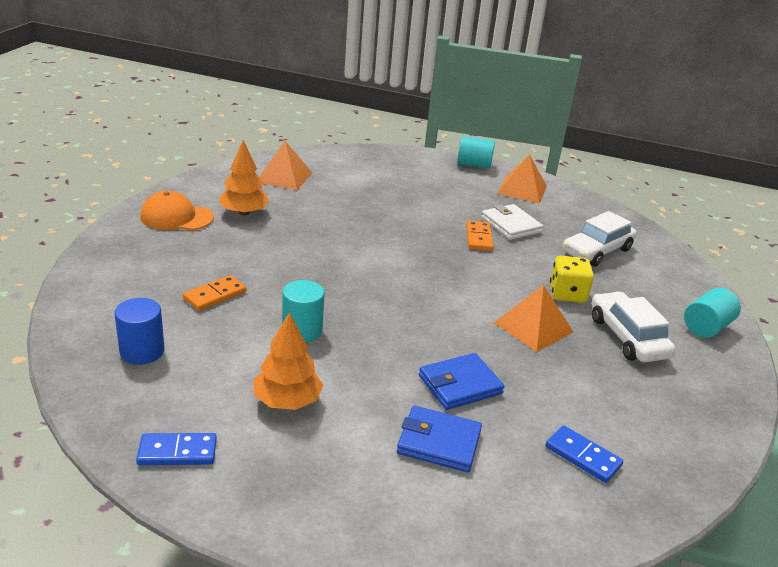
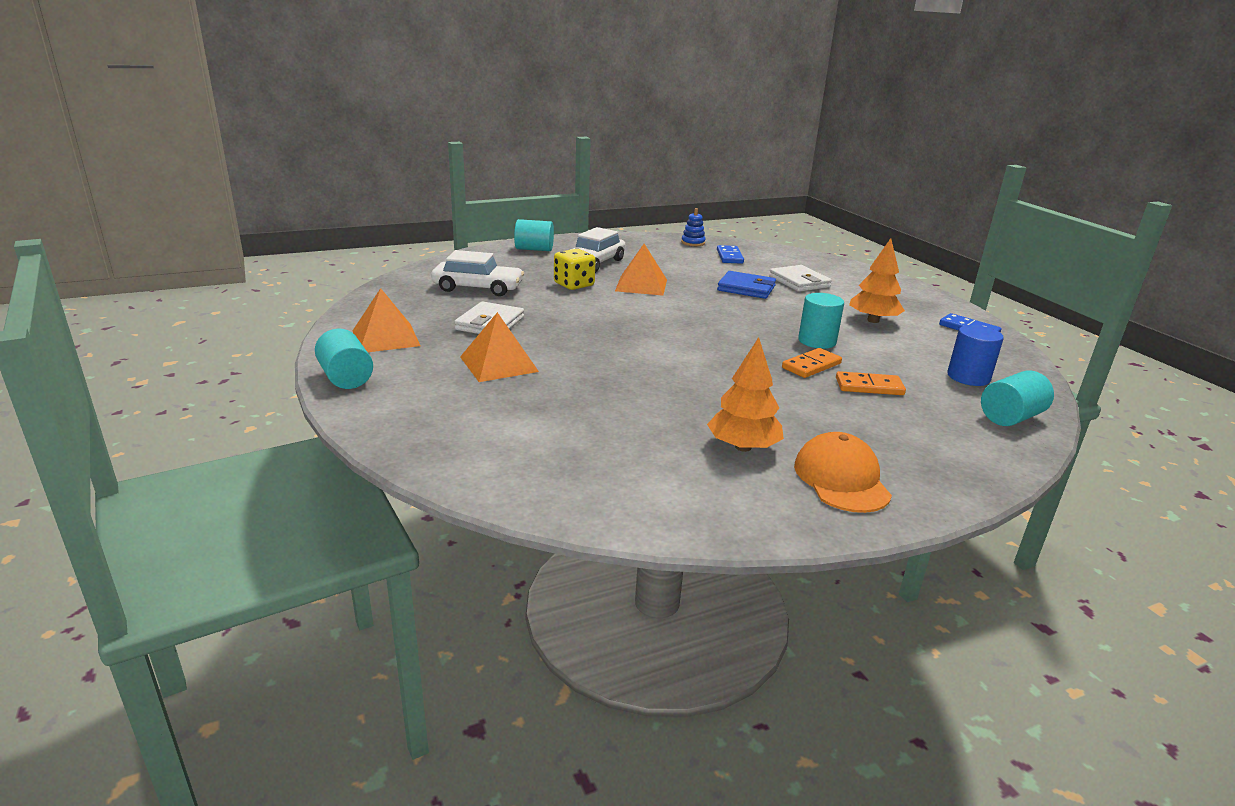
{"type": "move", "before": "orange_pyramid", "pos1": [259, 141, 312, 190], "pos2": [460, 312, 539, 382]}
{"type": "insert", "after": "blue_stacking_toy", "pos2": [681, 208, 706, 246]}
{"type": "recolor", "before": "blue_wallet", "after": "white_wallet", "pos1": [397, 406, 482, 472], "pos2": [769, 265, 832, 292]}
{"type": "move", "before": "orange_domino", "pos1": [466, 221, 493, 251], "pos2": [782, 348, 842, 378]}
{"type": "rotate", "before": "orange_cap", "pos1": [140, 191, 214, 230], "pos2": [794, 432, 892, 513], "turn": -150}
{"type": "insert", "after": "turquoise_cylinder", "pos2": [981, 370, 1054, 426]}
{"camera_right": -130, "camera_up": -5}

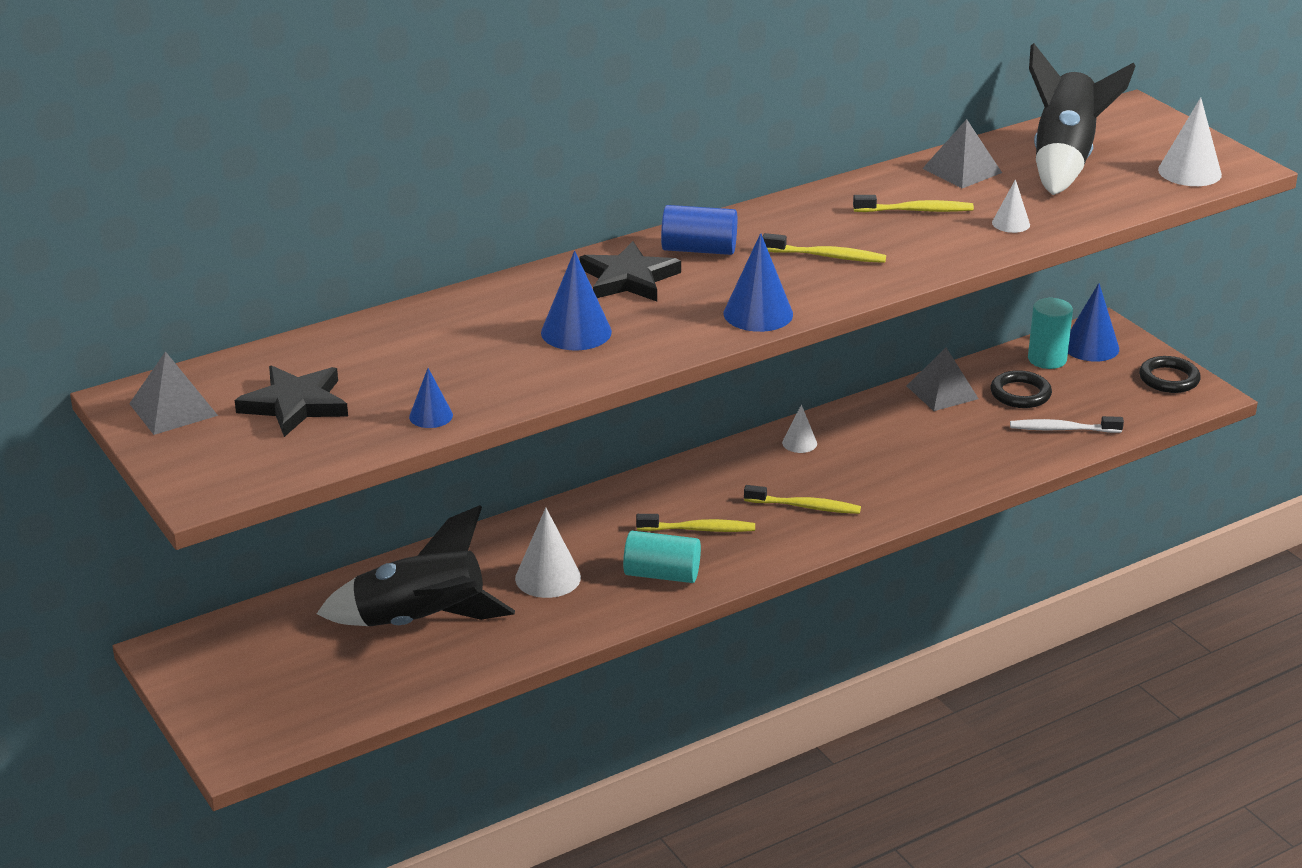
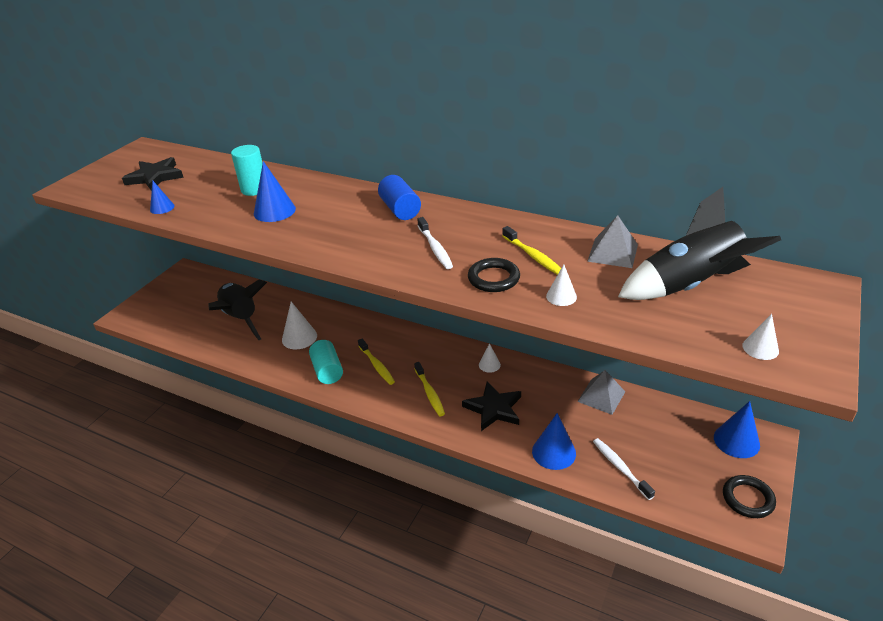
{"type": "move", "before": "turquoise_cylinder", "pos1": [1028, 298, 1073, 369], "pos2": [231, 145, 263, 196]}
{"type": "recolor", "before": "yellow_toothbrush", "after": "white_toothbrush", "pos1": [763, 233, 886, 263], "pos2": [417, 217, 453, 269]}
{"type": "move", "before": "black_star", "pos1": [579, 241, 681, 302], "pos2": [462, 382, 521, 431]}
{"type": "move", "before": "black_ring", "pos1": [990, 370, 1052, 408], "pos2": [468, 258, 520, 292]}
{"type": "move", "before": "blue_cone", "pos1": [724, 233, 793, 332], "pos2": [532, 413, 576, 470]}
{"type": "resize", "before": "white_cone", "pos1": [1158, 97, 1222, 186], "pos2": [742, 314, 779, 360], "scale": 0.58}
{"type": "delete", "before": "grey_pyramid", "pos1": [129, 351, 218, 435]}
{"camera_right": 60, "camera_up": 5}

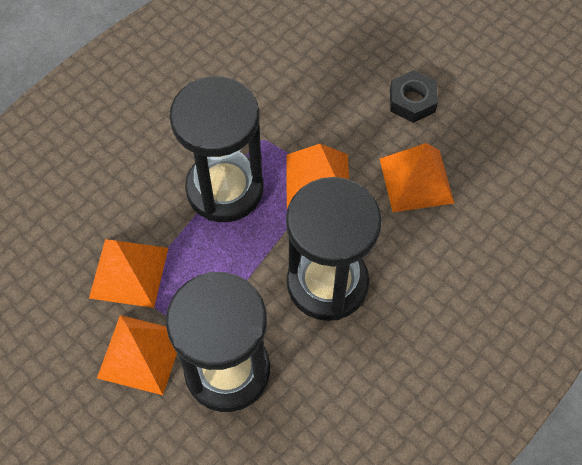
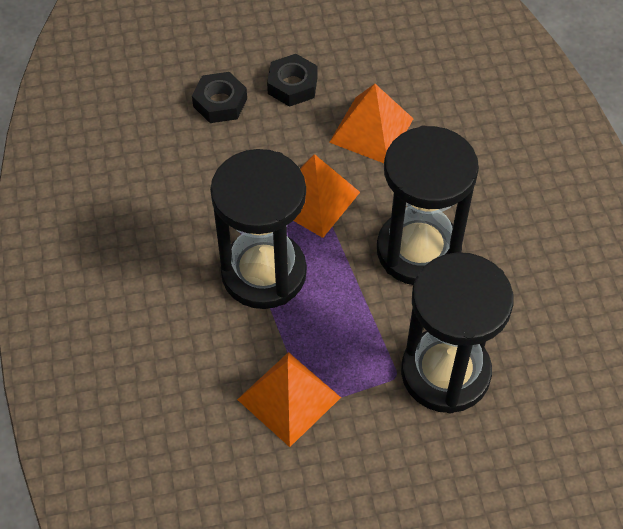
{"type": "insert", "after": "black_nut", "pos2": [192, 72, 247, 123]}
{"type": "delete", "before": "orange_pyramid", "pos1": [97, 315, 177, 395]}
{"camera_right": -55, "camera_up": -5}

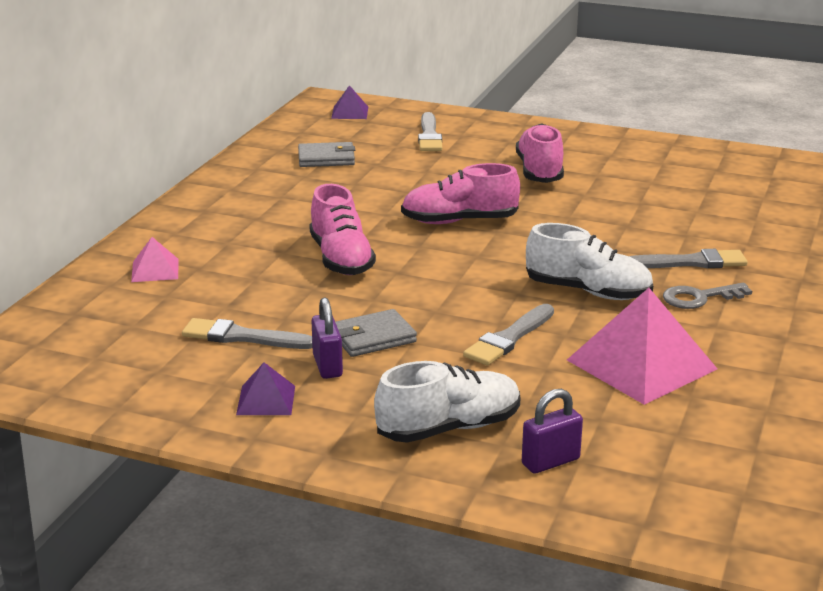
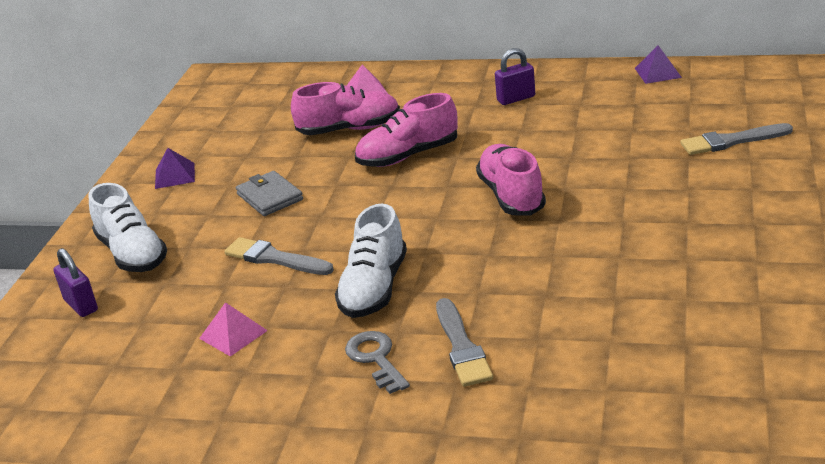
{"type": "resize", "before": "pink_pyramid", "pos1": [567, 288, 717, 405], "pos2": [199, 302, 268, 357], "scale": 0.49}
{"type": "move", "before": "pink_shoe", "pos1": [516, 123, 564, 183], "pos2": [291, 82, 400, 135]}
{"type": "move", "before": "purple_padlock", "pos1": [312, 298, 343, 379], "pos2": [495, 48, 535, 105]}
{"type": "move", "before": "purple_pyramid", "pos1": [331, 85, 368, 119], "pos2": [635, 45, 682, 84]}
{"type": "delete", "before": "grey_brush", "pos1": [182, 318, 313, 349]}
{"type": "delete", "before": "grey_wallet", "pos1": [298, 142, 355, 167]}
{"camera_right": 85, "camera_up": 5}

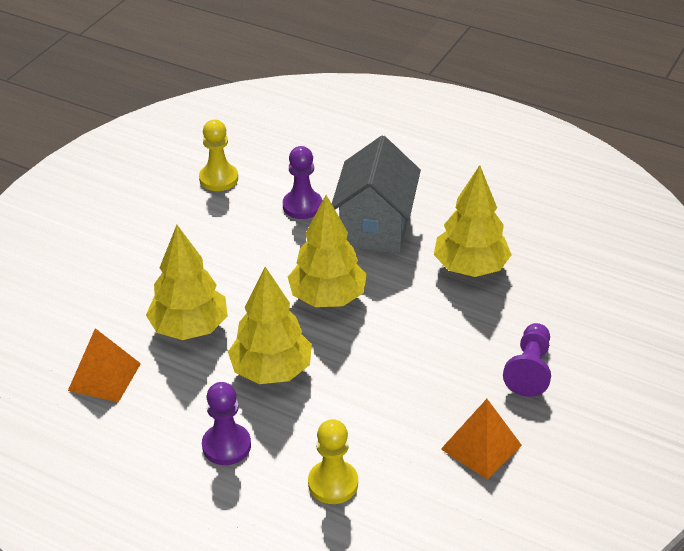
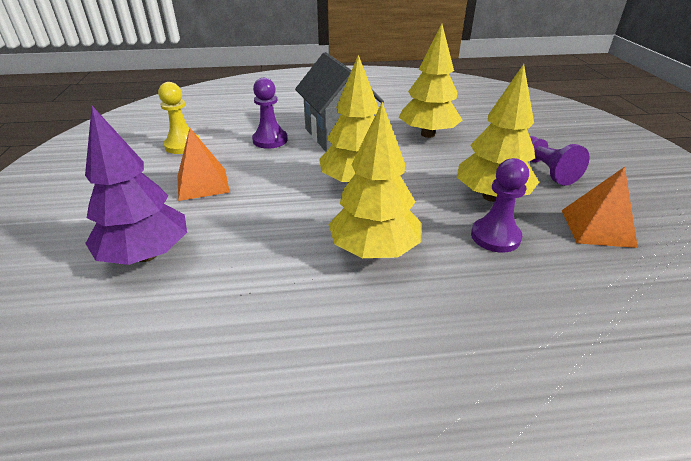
{"type": "insert", "after": "purple_tree", "pos2": [85, 106, 187, 265]}
{"type": "move", "before": "orange_pyramid", "pos1": [68, 328, 141, 403], "pos2": [177, 128, 230, 201]}
{"type": "move", "before": "yellow_tree", "pos1": [146, 225, 228, 340], "pos2": [457, 64, 539, 202]}
{"type": "move", "before": "purple_pawn", "pos1": [202, 382, 251, 465], "pos2": [471, 158, 529, 253]}
{"type": "delete", "before": "yellow_pawn", "pos1": [308, 419, 358, 504]}
{"camera_right": -35, "camera_up": -5}

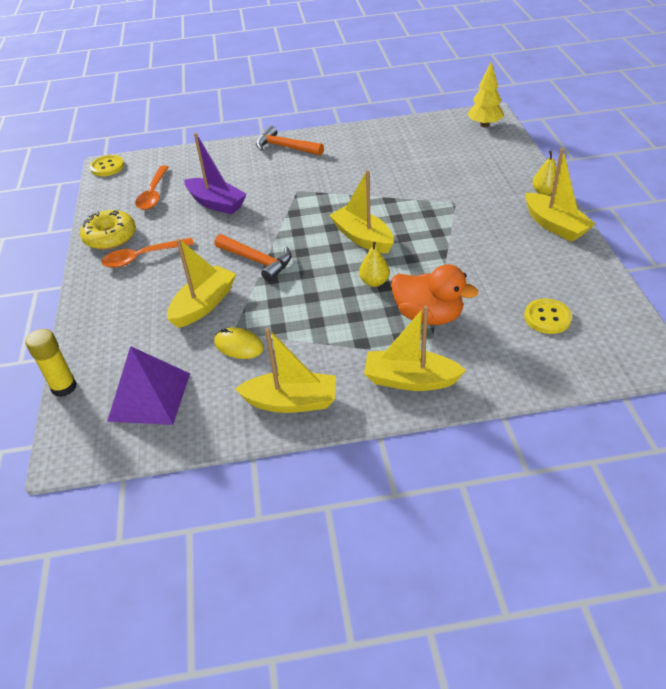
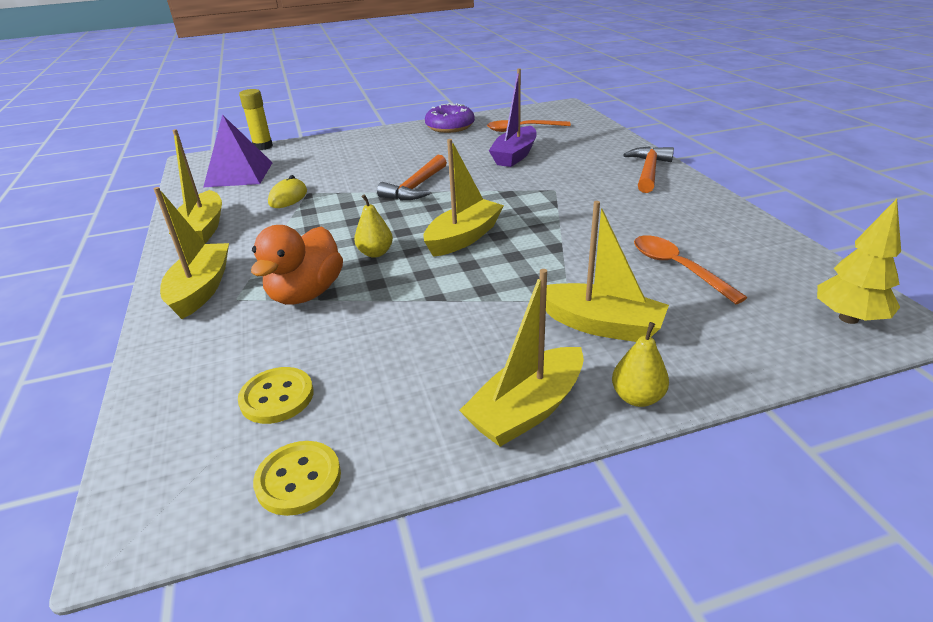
{"type": "move", "before": "yellow_button", "pos1": [89, 155, 124, 176], "pos2": [253, 441, 341, 516]}
{"type": "recolor", "before": "yellow_donut", "after": "purple_donut", "pos1": [80, 210, 136, 250], "pos2": [425, 103, 475, 133]}
{"type": "move", "before": "yellow_boat", "pos1": [167, 238, 236, 328], "pos2": [546, 201, 669, 342]}
{"type": "move", "before": "orange_spoon", "pos1": [101, 238, 194, 268], "pos2": [634, 235, 748, 304]}
{"camera_right": 80, "camera_up": -10}

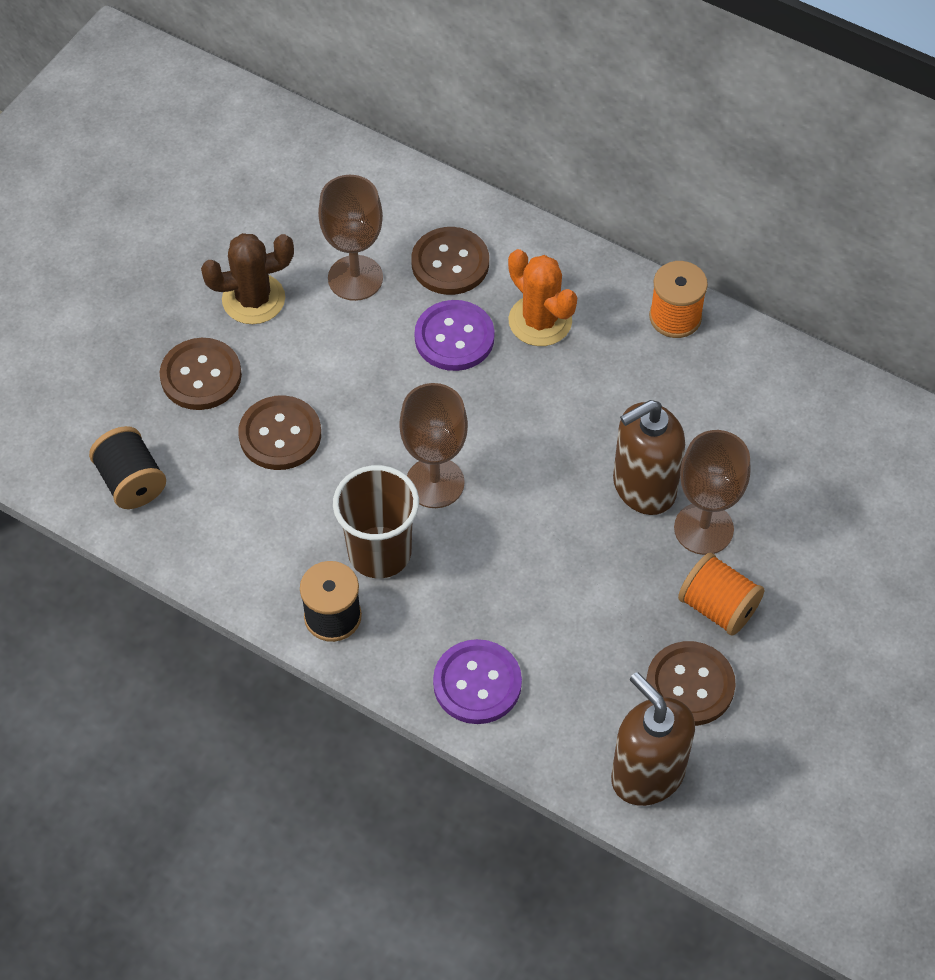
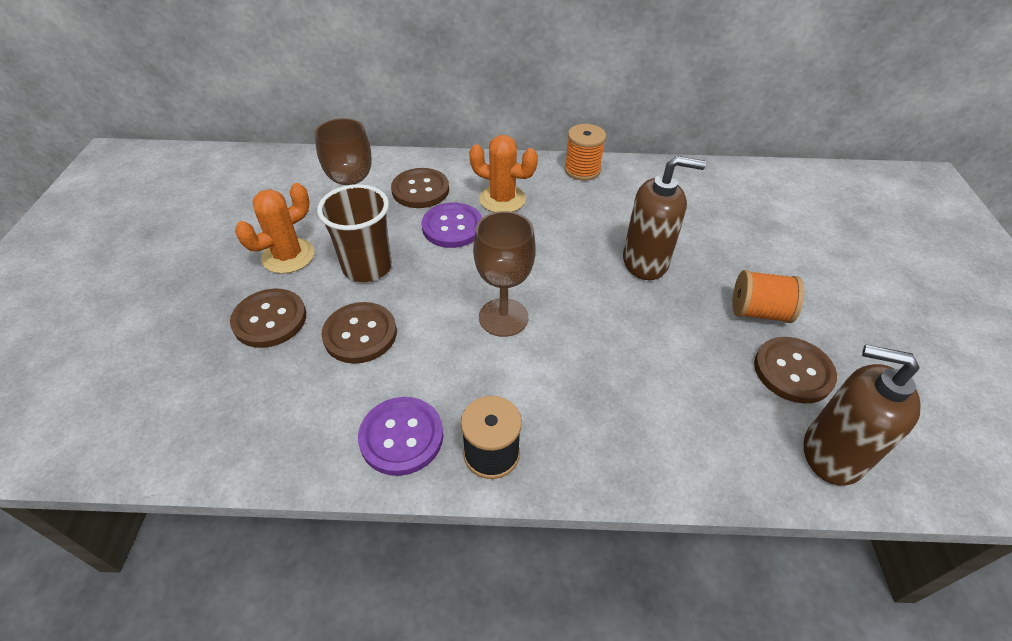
{"type": "recolor", "before": "brown_cactus", "after": "orange_cactus", "pos1": [201, 233, 294, 324], "pos2": [235, 183, 315, 274]}
{"type": "move", "before": "brown_cup", "pos1": [333, 465, 419, 578], "pos2": [317, 184, 392, 282]}
{"type": "move", "before": "purple_button", "pos1": [433, 639, 522, 724], "pos2": [358, 397, 443, 476]}
{"type": "rotate", "before": "brown_soap_dispenser", "pos1": [613, 400, 685, 515], "pos2": [623, 156, 706, 280], "turn": -120}
{"type": "delete", "before": "black_spool", "pos1": [89, 426, 166, 509]}
{"type": "delete", "before": "brown_goblet", "pos1": [674, 430, 751, 555]}
{"camera_right": -30, "camera_up": -10}

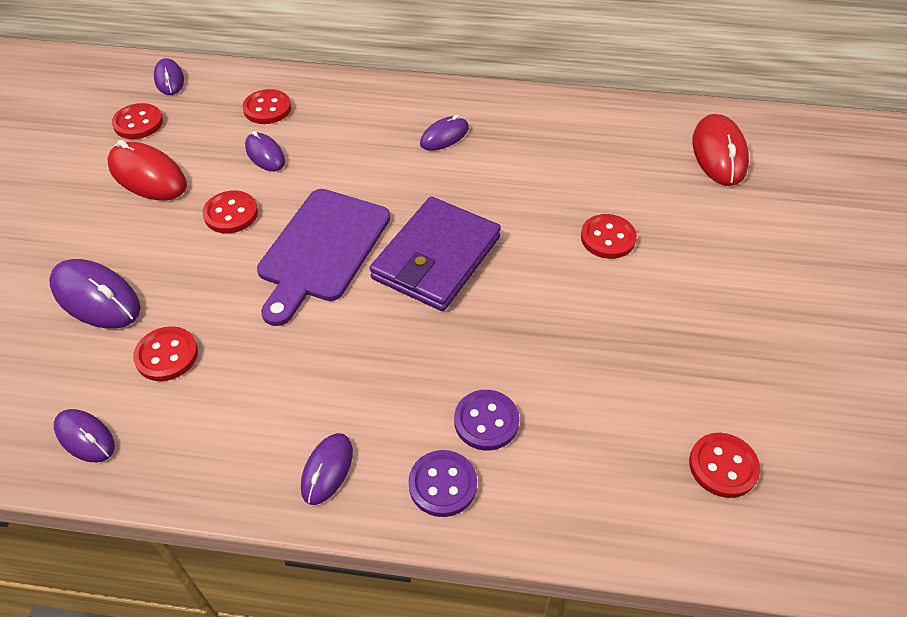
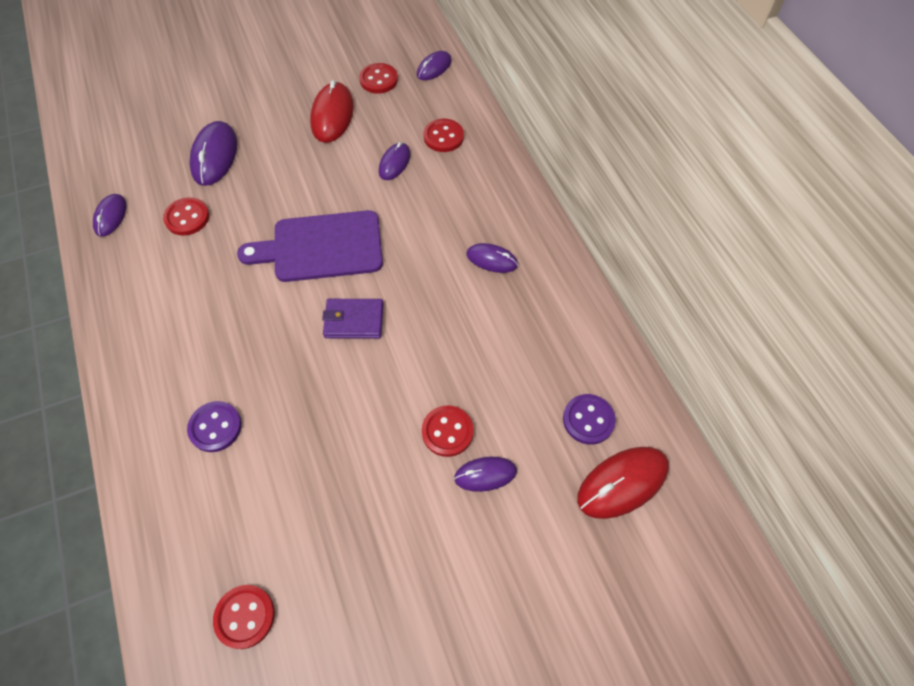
{"type": "resize", "before": "purple_wallet", "pos1": [370, 197, 501, 311], "pos2": [322, 299, 384, 339], "scale": 0.58}
{"type": "move", "before": "purple_mouse", "pos1": [301, 433, 353, 505], "pos2": [454, 457, 517, 492]}
{"type": "move", "before": "purple_button", "pos1": [408, 450, 477, 517], "pos2": [563, 394, 616, 445]}
{"type": "delete", "before": "red_button", "pos1": [203, 191, 258, 233]}
{"camera_right": 60, "camera_up": 10}

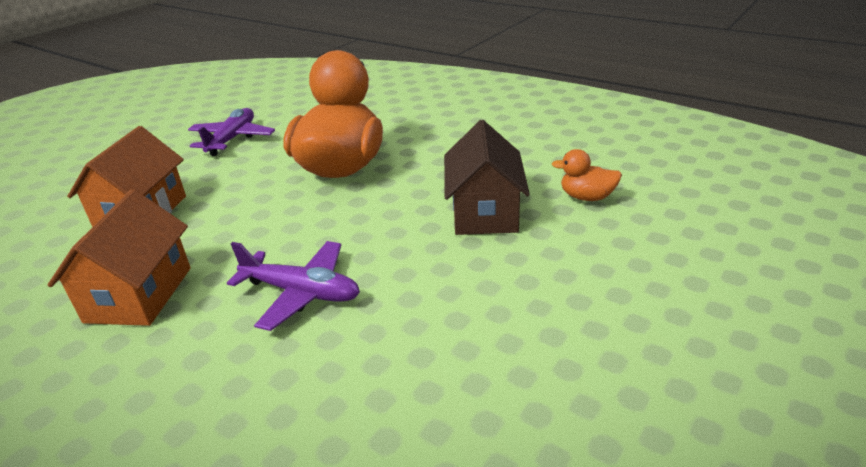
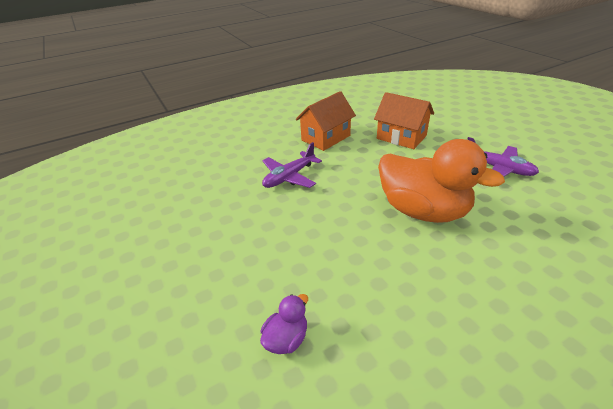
{"type": "recolor", "before": "orange_duck", "after": "purple_duck", "pos1": [552, 149, 622, 201], "pos2": [260, 294, 308, 354]}
{"type": "rotate", "before": "orange_house", "pos1": [48, 189, 191, 326], "pos2": [295, 91, 356, 151], "turn": -75}
{"type": "delete", "before": "brown_house", "pos1": [444, 120, 530, 235]}
{"camera_right": 115, "camera_up": 5}

